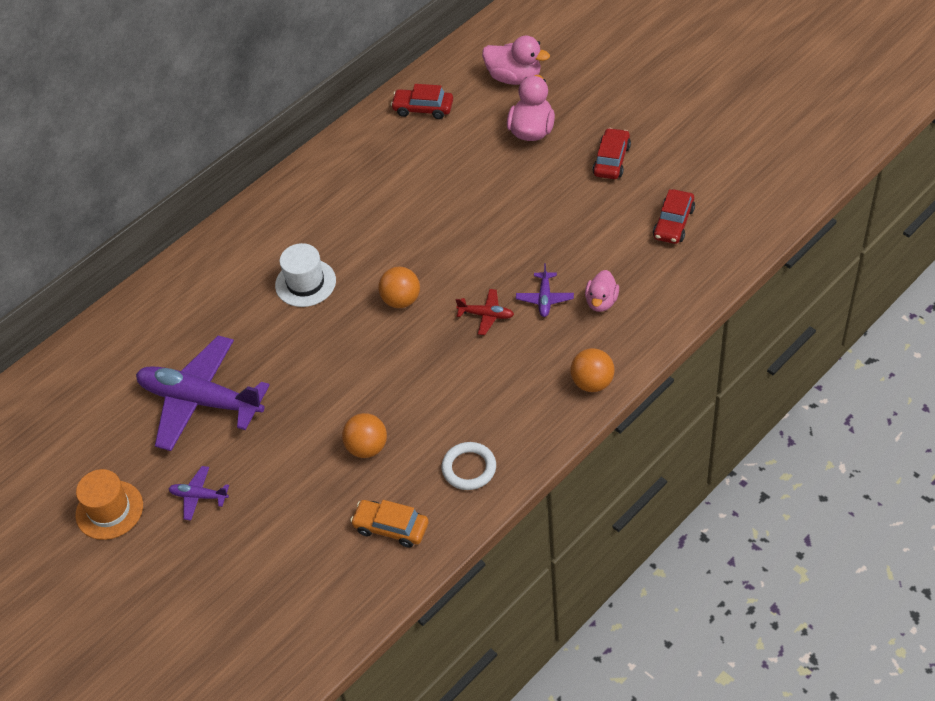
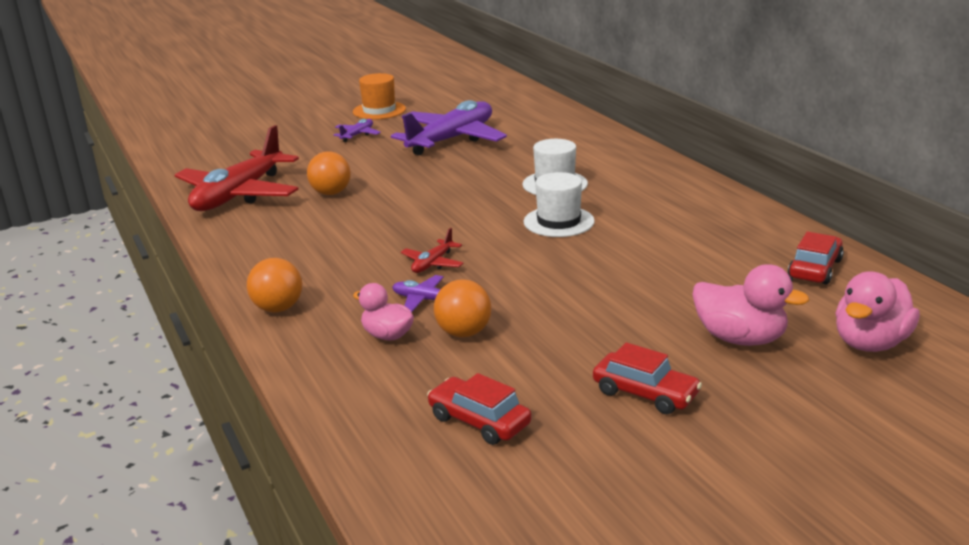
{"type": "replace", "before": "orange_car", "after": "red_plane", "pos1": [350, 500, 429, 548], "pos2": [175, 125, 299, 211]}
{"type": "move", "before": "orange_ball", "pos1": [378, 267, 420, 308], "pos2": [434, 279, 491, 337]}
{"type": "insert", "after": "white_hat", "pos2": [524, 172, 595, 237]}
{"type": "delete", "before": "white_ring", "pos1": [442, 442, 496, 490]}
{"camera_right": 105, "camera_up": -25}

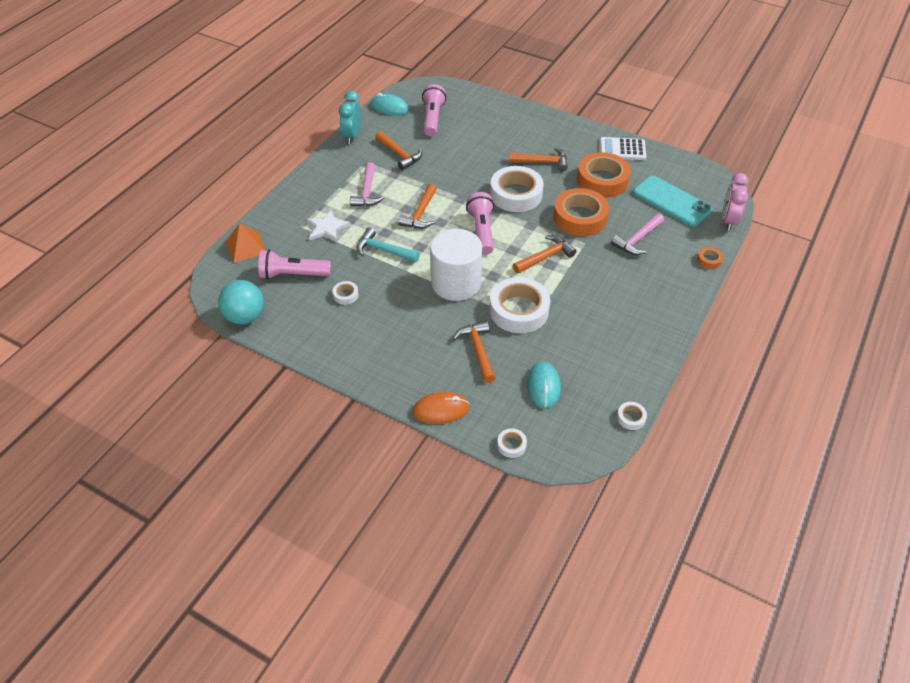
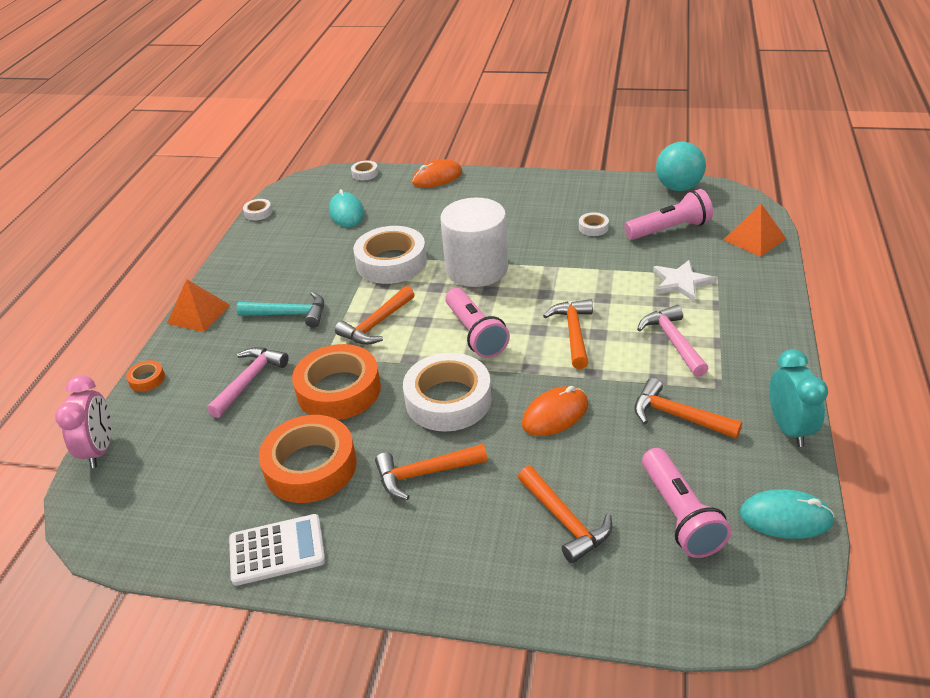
{"type": "insert", "after": "orange_pyramid", "pos2": [167, 279, 230, 332]}
{"type": "move", "before": "turquoise_hammer", "pos1": [357, 227, 420, 263], "pos2": [236, 292, 324, 327]}
{"type": "move", "before": "orange_hammer", "pos1": [453, 321, 495, 383], "pos2": [518, 466, 612, 563]}
{"type": "insert", "after": "orange_mouse", "pos2": [522, 386, 588, 436]}
{"type": "delete", "before": "turquoise_phone", "pos1": [633, 176, 713, 227]}
{"camera_right": 165, "camera_up": -10}

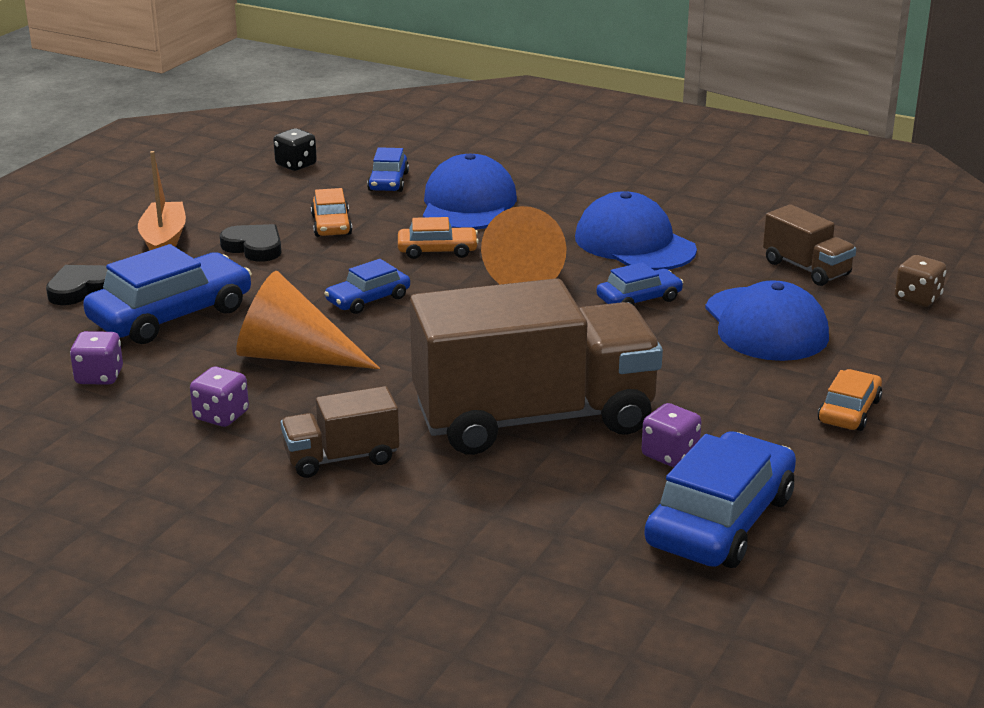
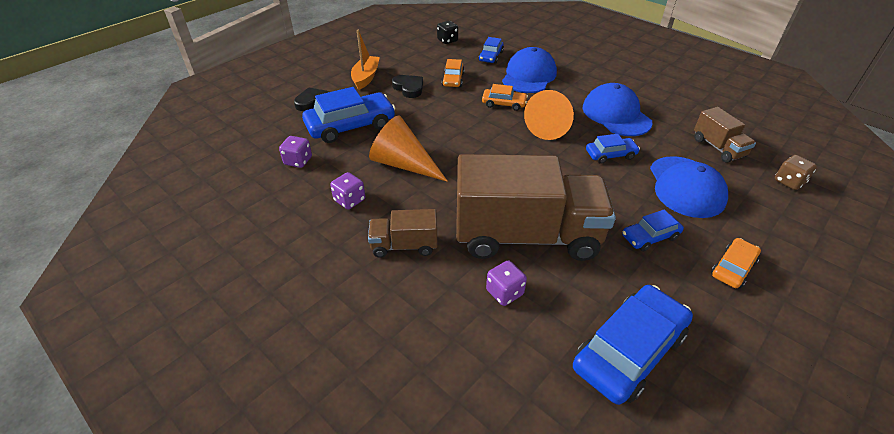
{"type": "move", "before": "purple_dice", "pos1": [641, 403, 702, 467], "pos2": [486, 261, 527, 306]}
{"type": "move", "before": "blue_car", "pos1": [324, 259, 410, 314], "pos2": [622, 210, 684, 251]}
{"camera_right": 15, "camera_up": 15}

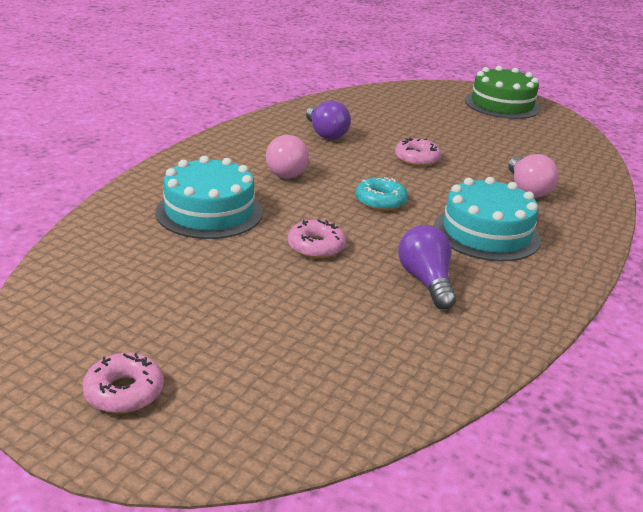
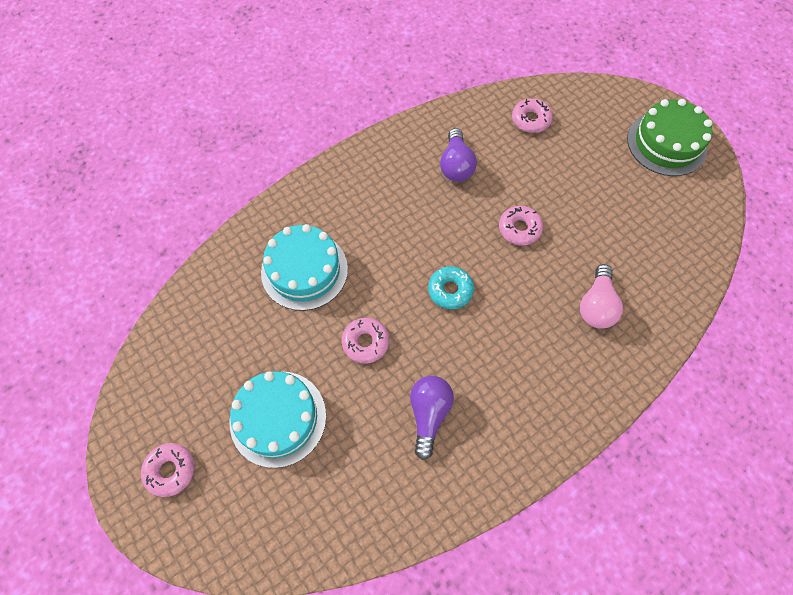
{"type": "move", "before": "turquoise_cake", "pos1": [434, 177, 541, 261], "pos2": [230, 371, 326, 468]}
{"type": "insert", "after": "pink_donut", "pos2": [512, 98, 553, 133]}
{"type": "delete", "before": "pink_light_bulb", "pos1": [266, 135, 309, 178]}
{"camera_right": 25, "camera_up": 35}

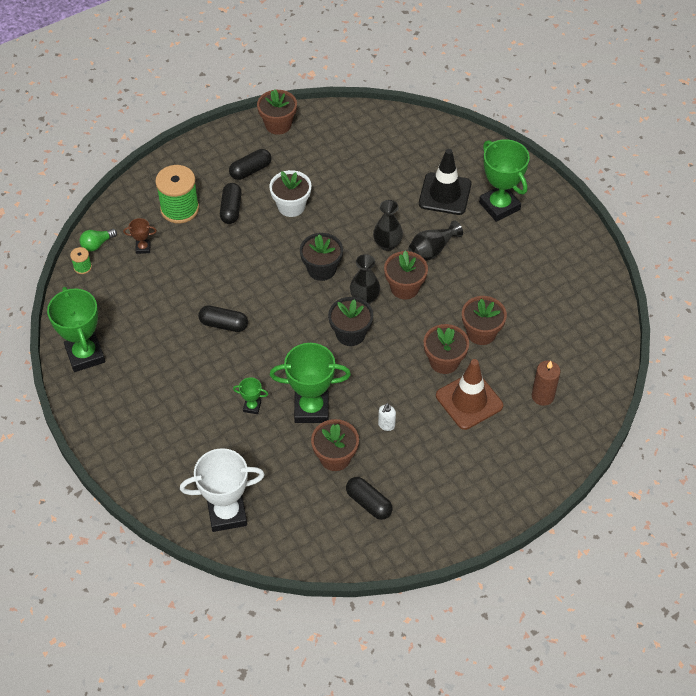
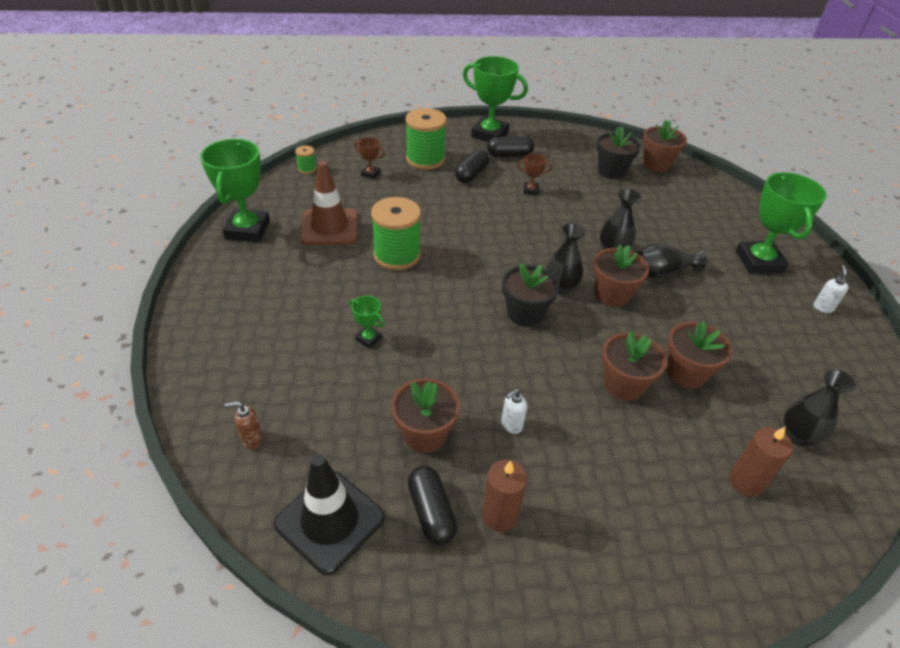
{"type": "replace", "before": "white_trophy", "after": "brown_soap_dispenser", "pos1": [180, 448, 265, 532], "pos2": [225, 401, 262, 449]}
{"type": "move", "before": "black_traffic_cone", "pos1": [419, 149, 471, 215], "pos2": [274, 454, 385, 575]}
{"type": "move", "before": "brown_traffic_cone", "pos1": [436, 359, 503, 430], "pos2": [300, 161, 358, 245]}
{"type": "replace", "before": "black_capsule", "after": "green_spool", "pos1": [198, 305, 248, 332], "pos2": [371, 197, 421, 270]}
{"type": "move", "before": "green_trophy", "pos1": [270, 343, 351, 423], "pos2": [463, 56, 528, 142]}
{"type": "insert", "after": "brown_candle", "pos2": [482, 460, 527, 532]}
{"type": "replace", "before": "white_flower_pot", "after": "brown_trophy", "pos1": [269, 170, 311, 217], "pos2": [517, 153, 552, 195]}
{"type": "move", "before": "black_flower_pot", "pos1": [300, 233, 343, 281], "pos2": [596, 127, 641, 179]}
{"type": "move", "before": "brown_flower_pot", "pos1": [257, 89, 297, 135], "pos2": [643, 120, 687, 172]}
{"type": "insert", "after": "black_vase", "pos2": [784, 369, 856, 446]}
{"type": "insert", "after": "white_soap_dispenser", "pos2": [813, 265, 848, 313]}
{"type": "delete", "before": "green_light_bulb", "pos1": [79, 229, 117, 252]}
{"camera_right": 25, "camera_up": -10}

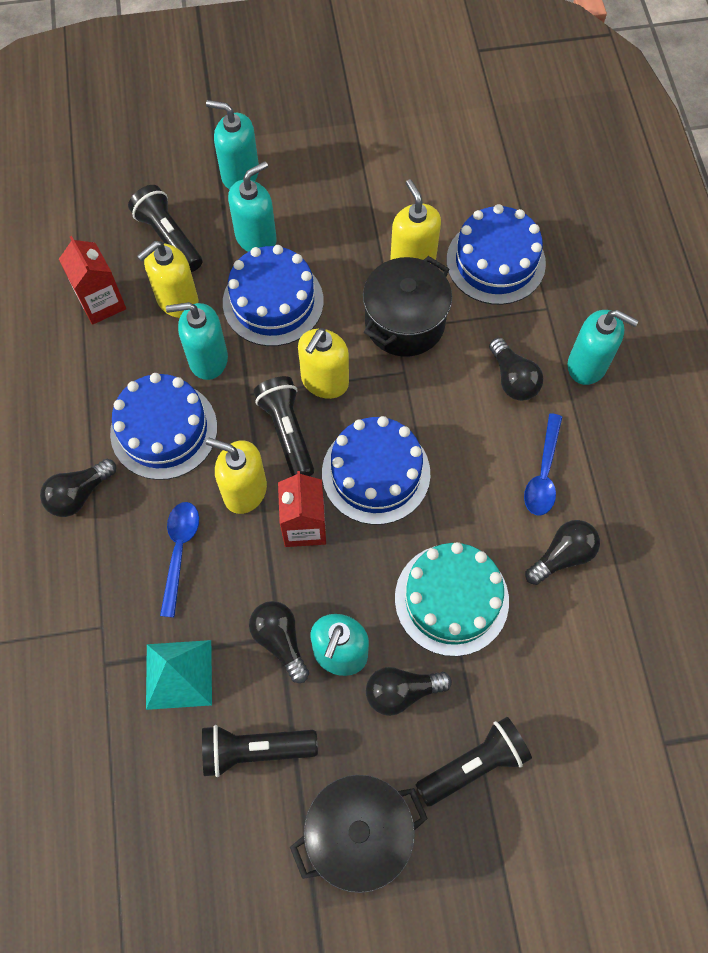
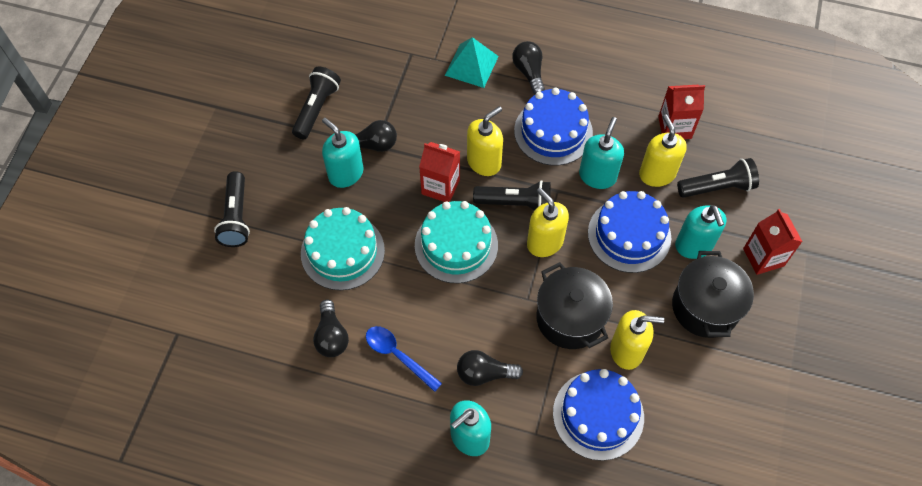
{"type": "recolor", "before": "blue_cake", "after": "turquoise_cake", "pos1": [322, 416, 430, 525], "pos2": [415, 201, 498, 283]}
{"type": "move", "before": "turquoise_pyramid", "pos1": [146, 640, 212, 710], "pos2": [445, 37, 499, 88]}
{"type": "move", "before": "black_pot", "pos1": [290, 775, 428, 893], "pos2": [672, 251, 754, 338]}
{"type": "replace", "before": "turquoise_soap_dispenser", "after": "red_carton", "pos1": [206, 100, 259, 189], "pos2": [743, 209, 803, 275]}
{"type": "delete", "before": "blue_spoon", "pos1": [160, 502, 199, 618]}
{"type": "delete", "before": "black_light_bulb", "pos1": [366, 667, 452, 716]}
{"camera_right": 115, "camera_up": -5}

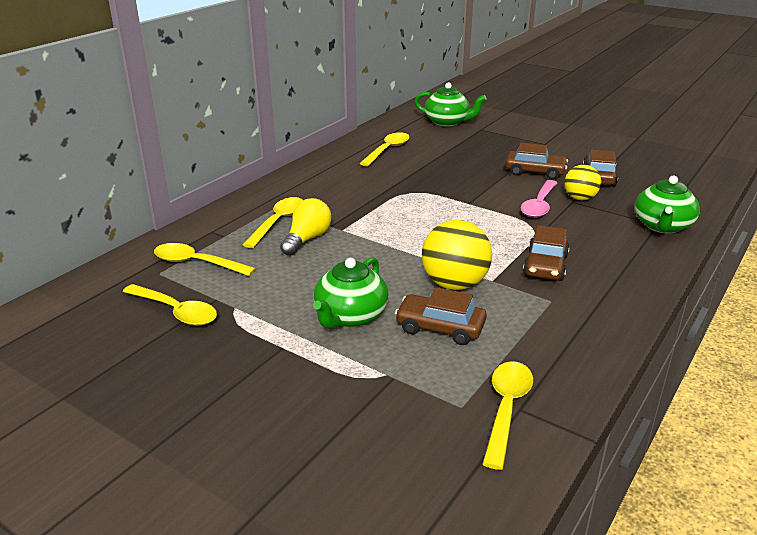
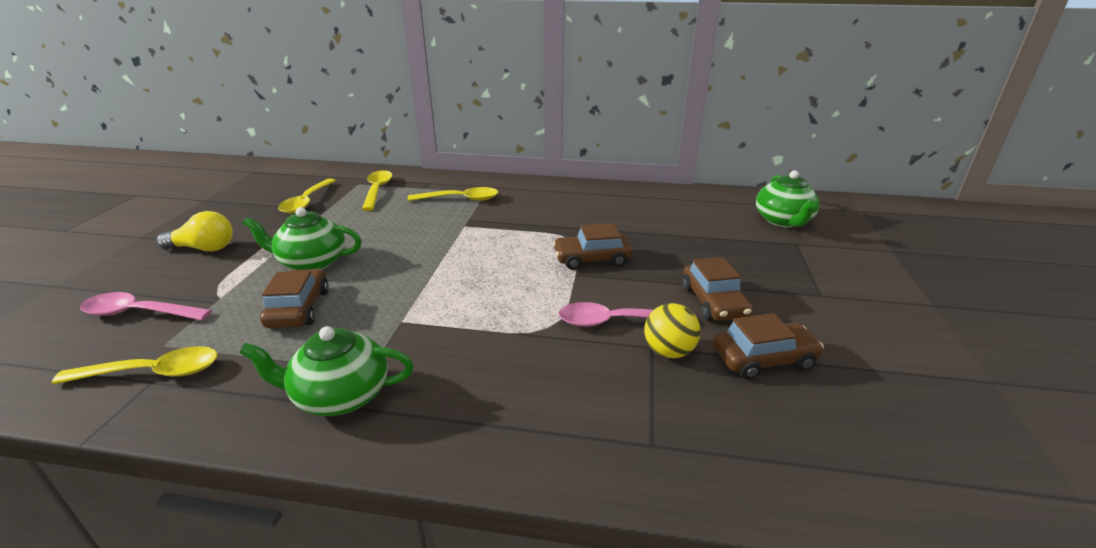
{"type": "insert", "after": "pink_spoon", "pos2": [80, 292, 212, 321]}
{"type": "move", "before": "yellow_light_bulb", "pos1": [280, 198, 332, 256], "pos2": [156, 211, 233, 251]}
{"type": "move", "before": "green_teapot", "pos1": [635, 175, 700, 234], "pos2": [239, 326, 414, 416]}
{"type": "move", "before": "brown_car", "pos1": [523, 225, 570, 281], "pos2": [553, 223, 633, 270]}
{"type": "delete", "before": "yellow_spoon", "pos1": [359, 132, 409, 166]}
{"type": "delete", "before": "yellow_ball", "pos1": [422, 220, 492, 290]}
{"camera_right": 65, "camera_up": 0}

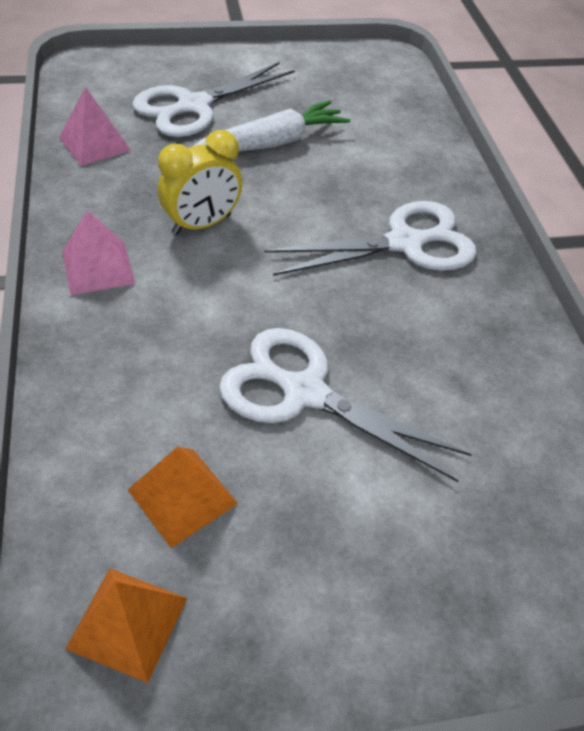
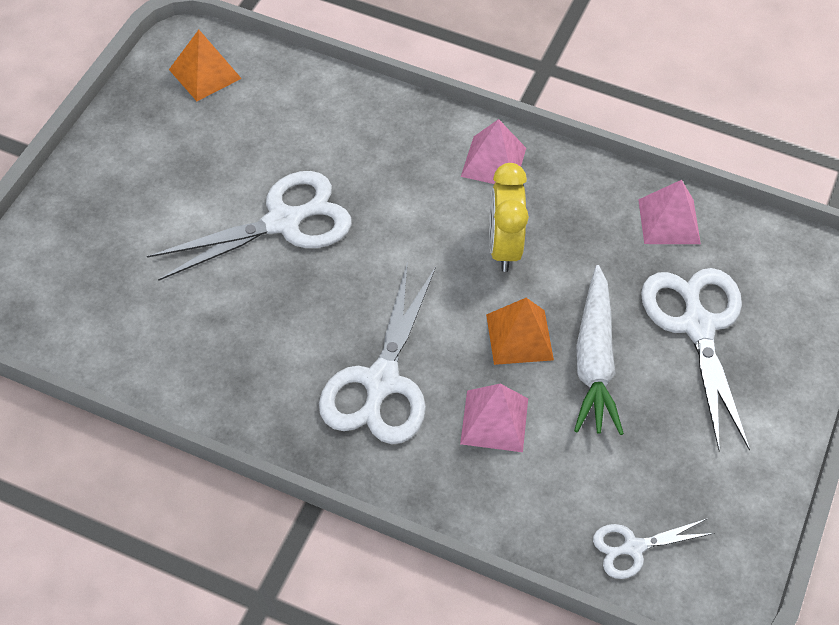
{"type": "insert", "after": "pink_pyramid", "pos2": [460, 384, 528, 452]}
{"type": "move", "before": "orange_pyramid", "pos1": [128, 447, 238, 548], "pos2": [486, 298, 554, 365]}
{"type": "insert", "after": "white_scissors", "pos2": [593, 519, 714, 579]}
{"camera_right": 125, "camera_up": 5}

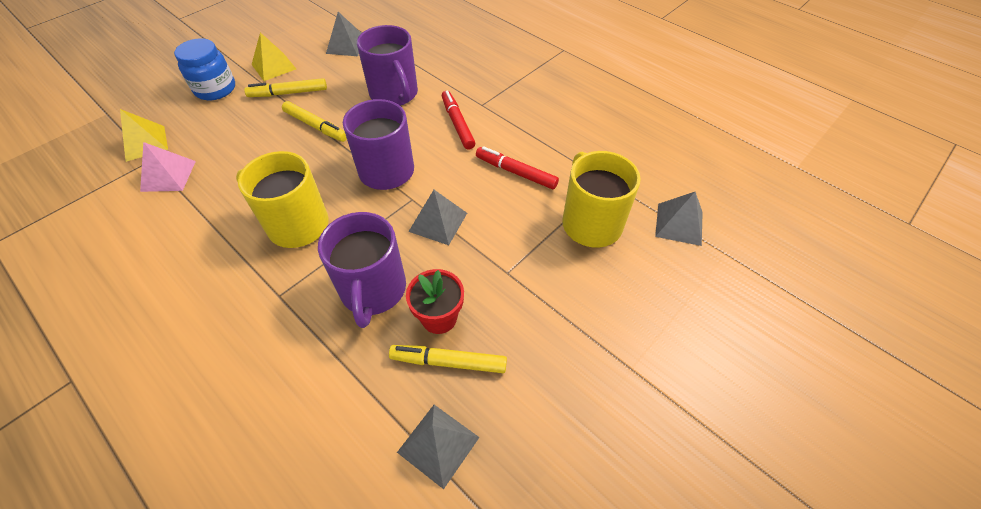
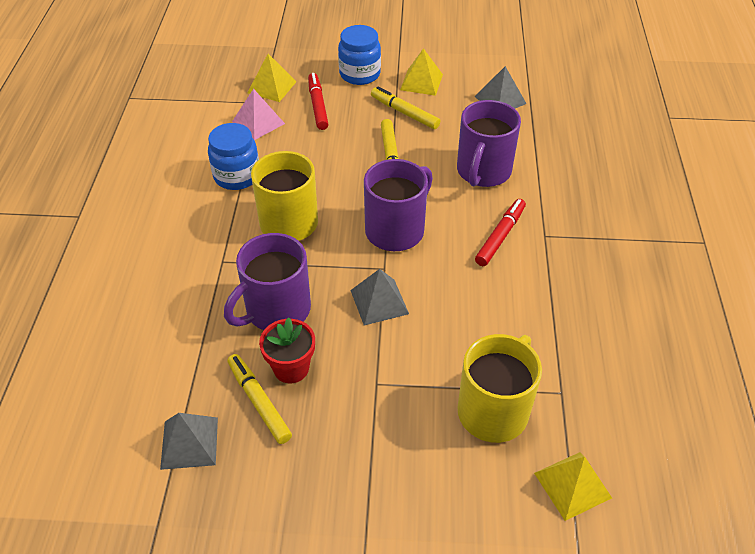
{"type": "insert", "after": "blue_jar", "pos2": [208, 123, 259, 190]}
{"type": "move", "before": "red_marker", "pos1": [476, 146, 559, 189], "pos2": [308, 73, 328, 130]}
{"type": "recolor", "before": "grey_pyramid", "after": "yellow_pyramid", "pos1": [655, 192, 703, 246], "pos2": [534, 452, 612, 521]}
{"camera_right": 50, "camera_up": -5}

